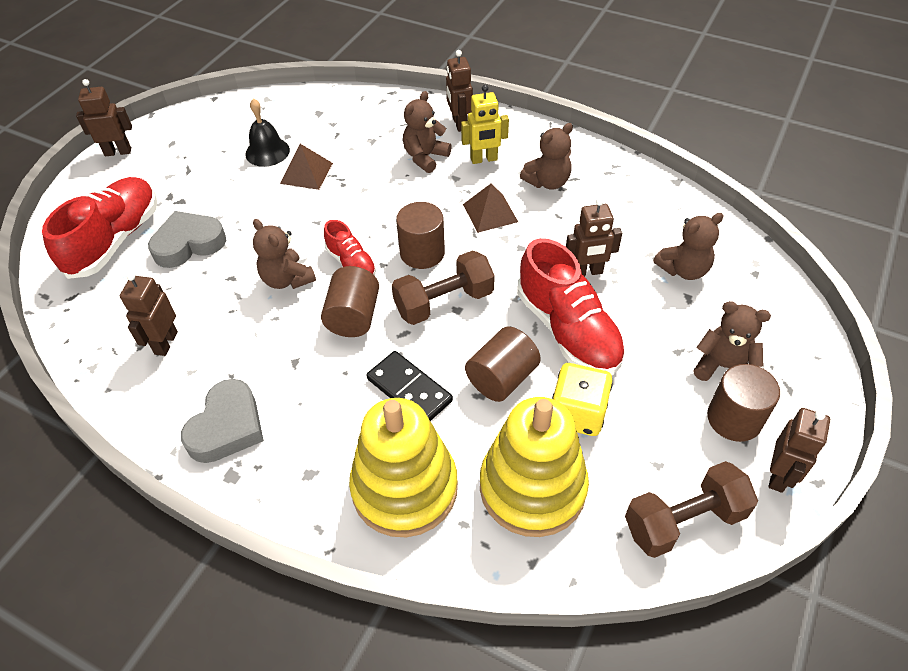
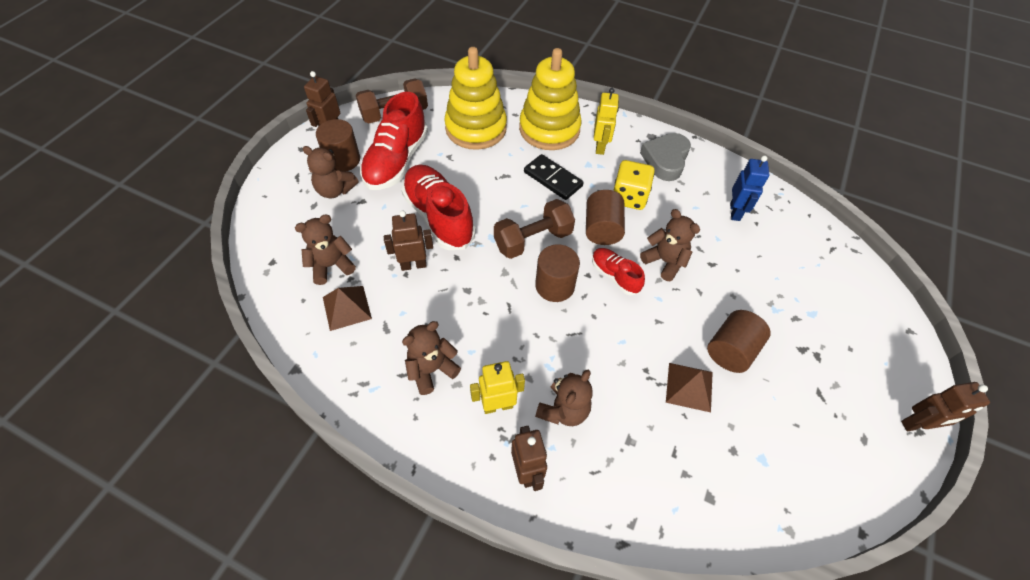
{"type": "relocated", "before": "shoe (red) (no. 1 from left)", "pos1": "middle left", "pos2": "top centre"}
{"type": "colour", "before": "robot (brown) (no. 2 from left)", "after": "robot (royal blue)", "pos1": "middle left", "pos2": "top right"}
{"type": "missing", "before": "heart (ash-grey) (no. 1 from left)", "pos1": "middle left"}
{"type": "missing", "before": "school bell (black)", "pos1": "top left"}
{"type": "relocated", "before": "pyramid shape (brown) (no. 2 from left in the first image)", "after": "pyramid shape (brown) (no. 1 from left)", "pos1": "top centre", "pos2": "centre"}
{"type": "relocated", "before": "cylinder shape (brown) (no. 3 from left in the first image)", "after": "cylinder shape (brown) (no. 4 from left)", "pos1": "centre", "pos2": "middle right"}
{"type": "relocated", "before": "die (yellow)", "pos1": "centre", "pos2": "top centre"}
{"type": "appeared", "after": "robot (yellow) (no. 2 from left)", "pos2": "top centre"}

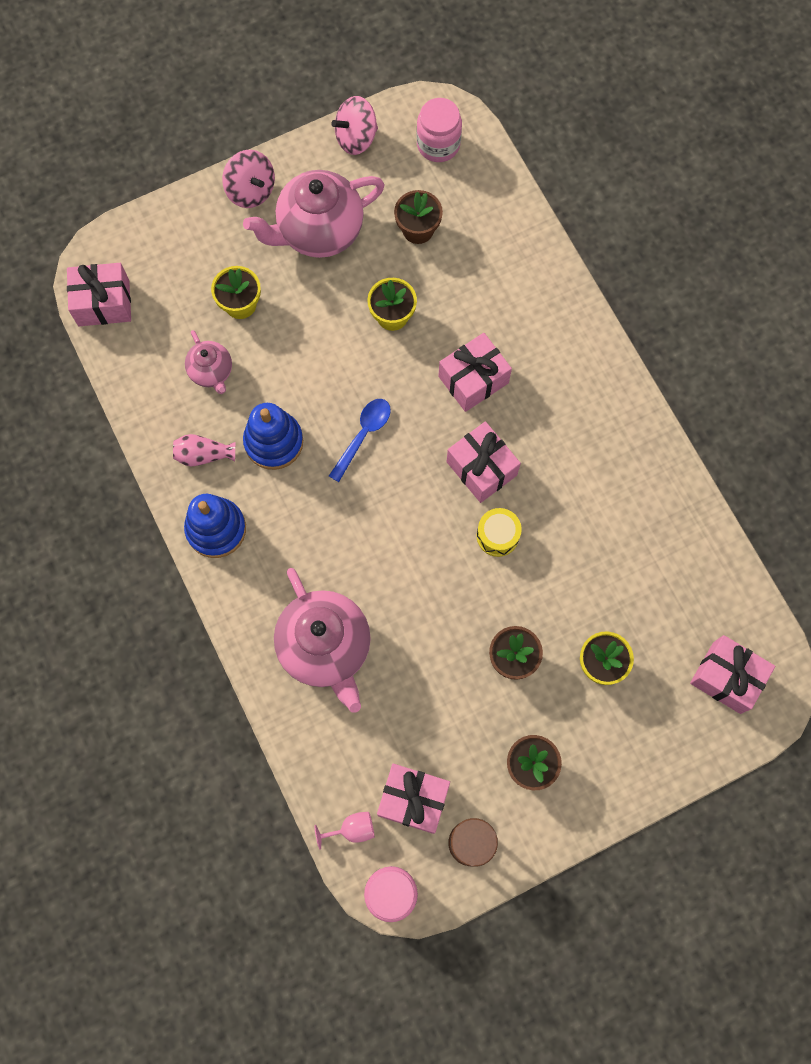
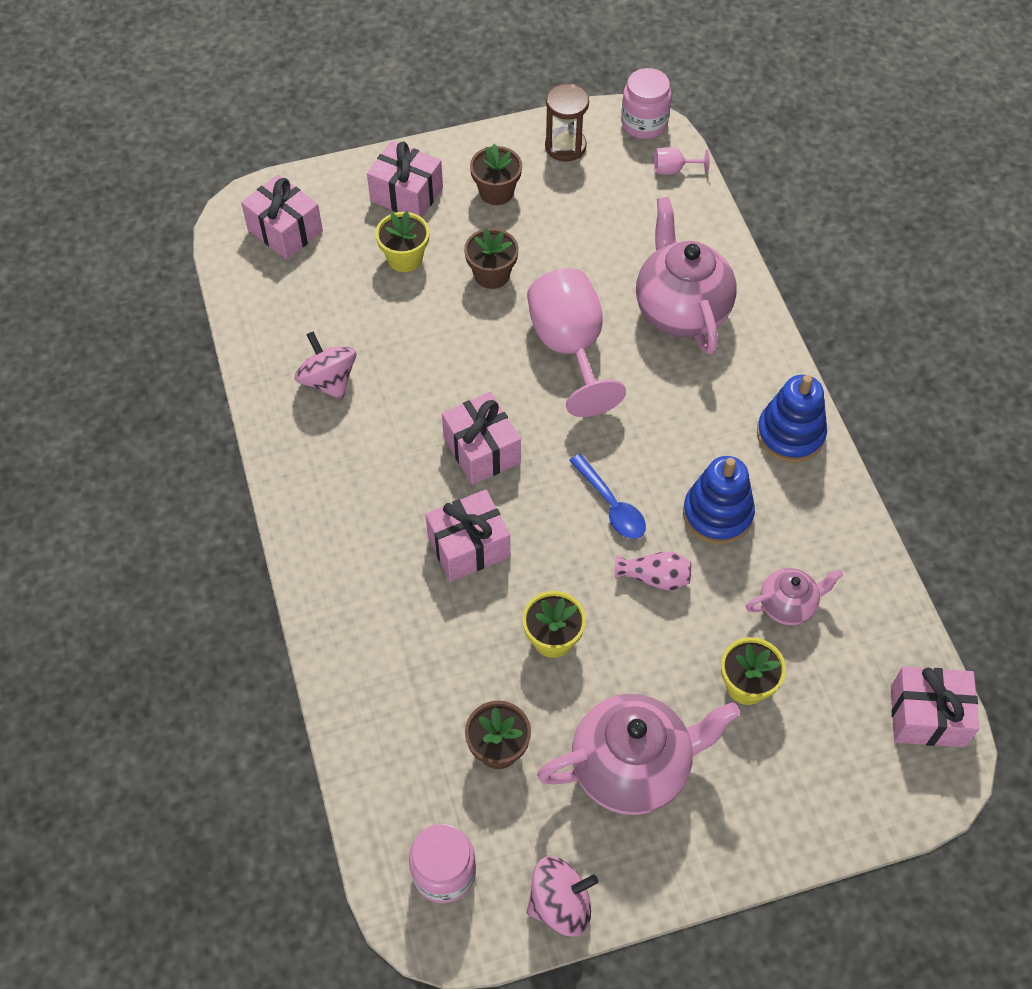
{"type": "relocated", "before": "vase (pink)", "pos1": "middle left", "pos2": "centre"}
{"type": "spun", "before": "tea pot (pink) (no. 1 from left in the first image)", "pos1": "middle left", "pos2": "middle right", "turn": 90}
{"type": "relocated", "before": "spinning top (pink) (no. 1 from left)", "pos1": "top left", "pos2": "middle left"}
{"type": "spun", "before": "teaspoon (royal blue)", "pos1": "centre", "pos2": "centre", "turn": -75}
{"type": "relocated", "before": "present (pink) (no. 2 from left)", "pos1": "bottom centre", "pos2": "top centre"}
{"type": "missing", "before": "drum (yellow)", "pos1": "centre"}
{"type": "appeared", "after": "chalice (pink) (no. 1 from left)", "pos2": "centre"}

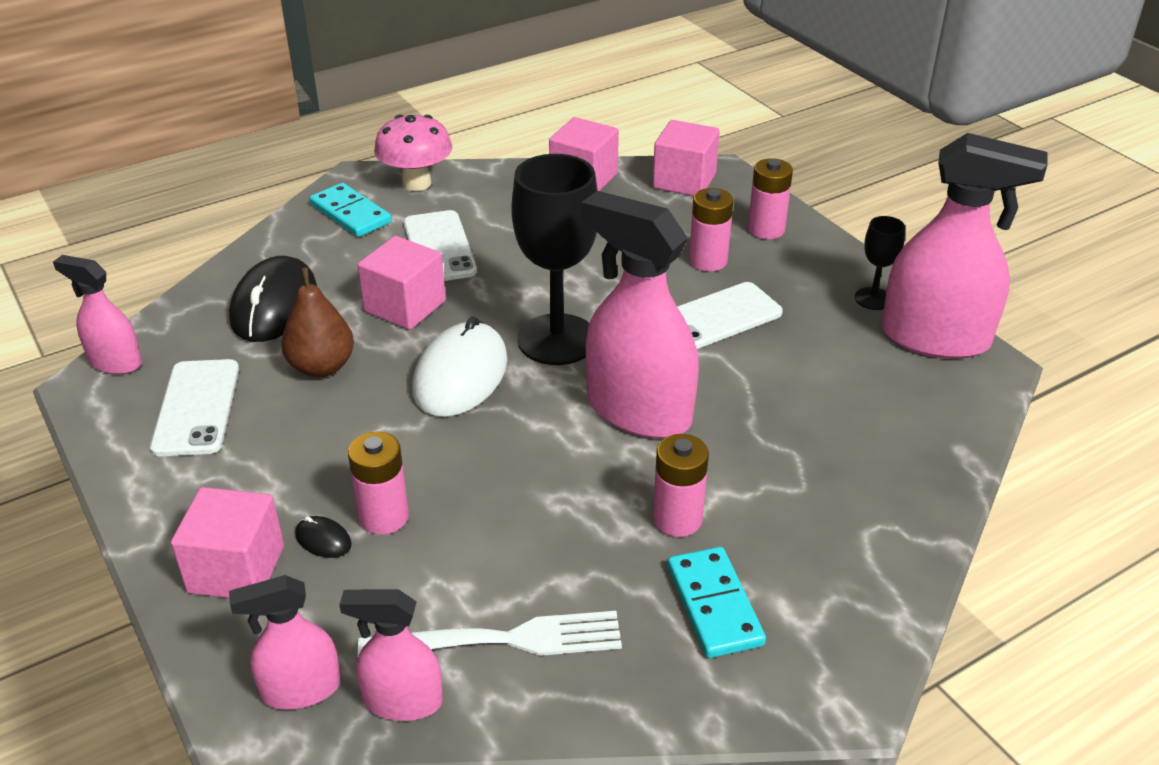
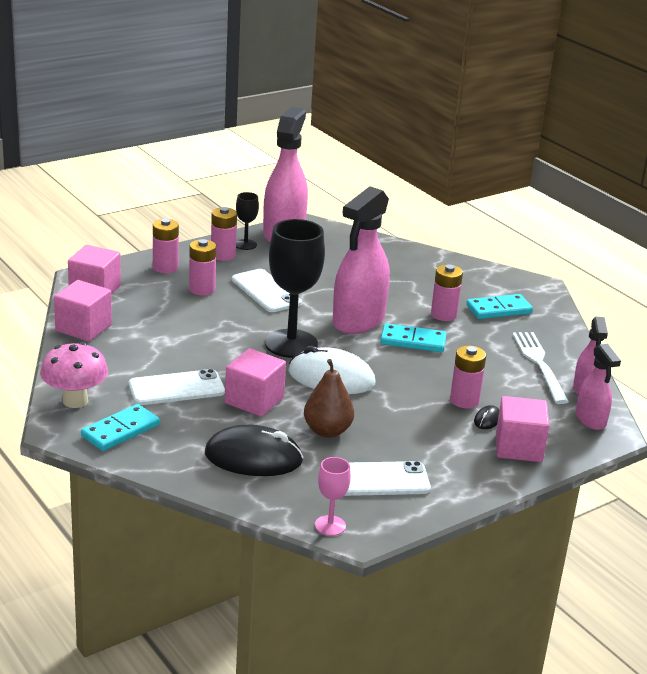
{"type": "exchanged", "before": "spray cleaner (pink) (no. 1 from left)", "after": "chalice (pink)", "pos1": "middle left", "pos2": "bottom centre"}
{"type": "appeared", "after": "battery (pink) (no. 3 from left)", "pos2": "centre"}
{"type": "appeared", "after": "domino tile (turquoise) (no. 2 from left)", "pos2": "centre"}

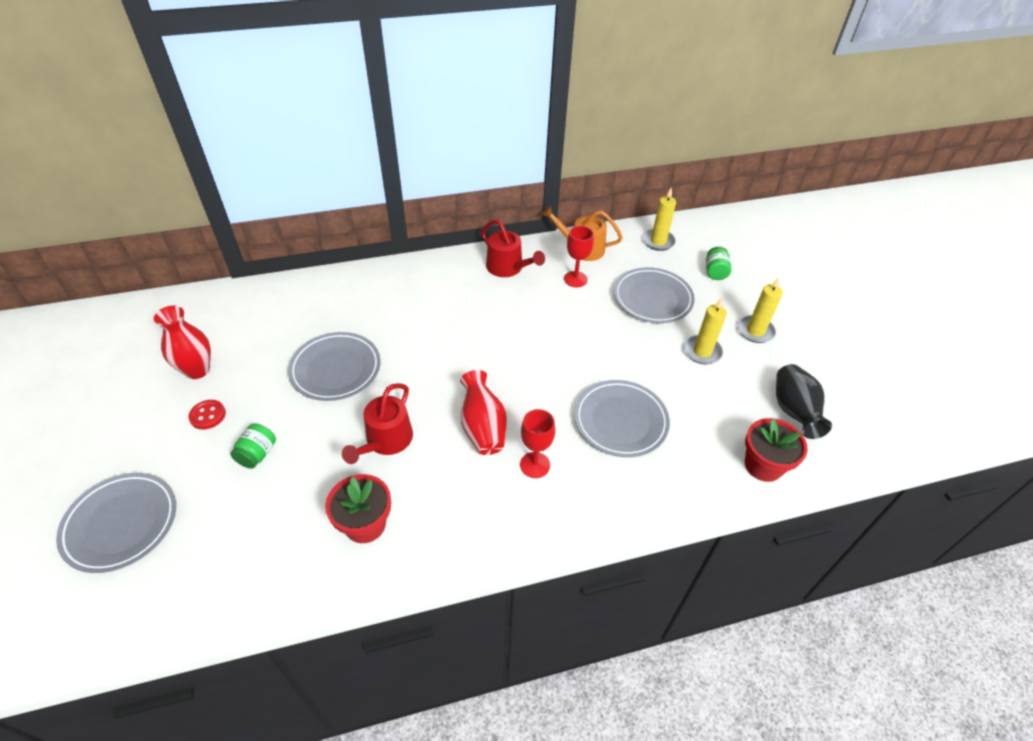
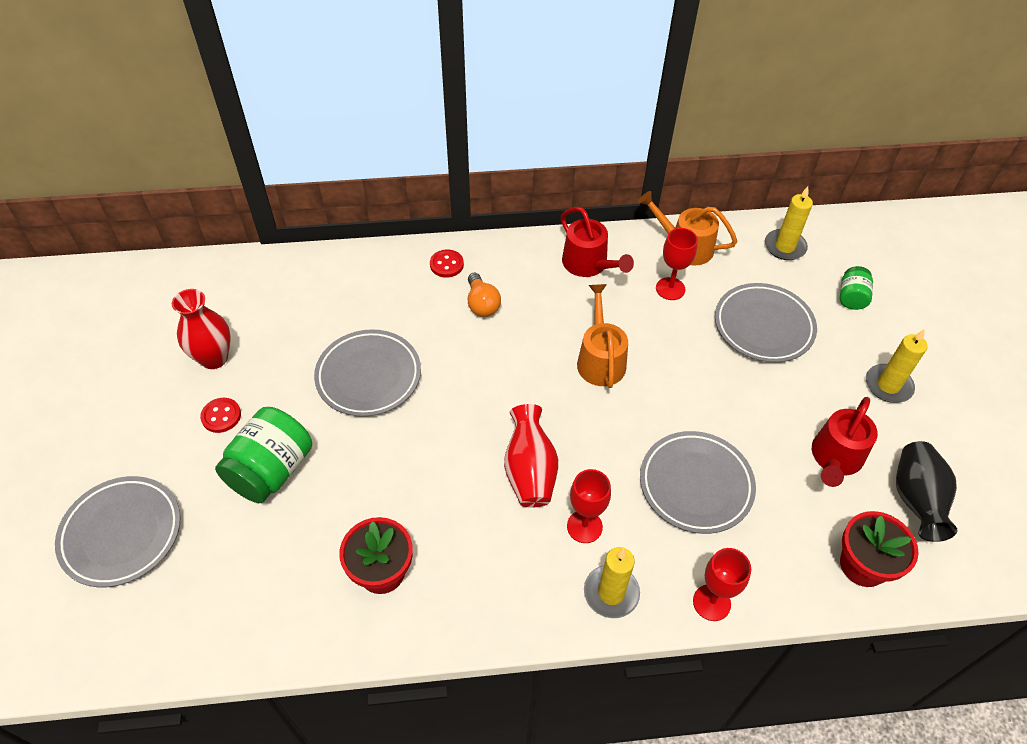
{"type": "size", "before": "jam jar (green) (no. 1 from left)", "pos1": "middle left", "pos2": "middle left", "scale": 1.87}
{"type": "relocated", "before": "watering pot (red) (no. 1 from left in the first image)", "after": "watering pot (red) (no. 2 from left)", "pos1": "centre", "pos2": "middle right"}
{"type": "relocated", "before": "candle (yellow) (no. 2 from left in the first image)", "after": "candle (yellow) (no. 1 from left)", "pos1": "middle right", "pos2": "bottom centre"}
{"type": "appeared", "after": "shirt button (red) (no. 2 from left)", "pos2": "centre"}
{"type": "appeared", "after": "bulb (orange-coloured)", "pos2": "centre"}
{"type": "appeared", "after": "watering pot (orange-coloured) (no. 1 from left)", "pos2": "centre"}
{"type": "appeared", "after": "chalice (red) (no. 3 from left)", "pos2": "bottom right"}

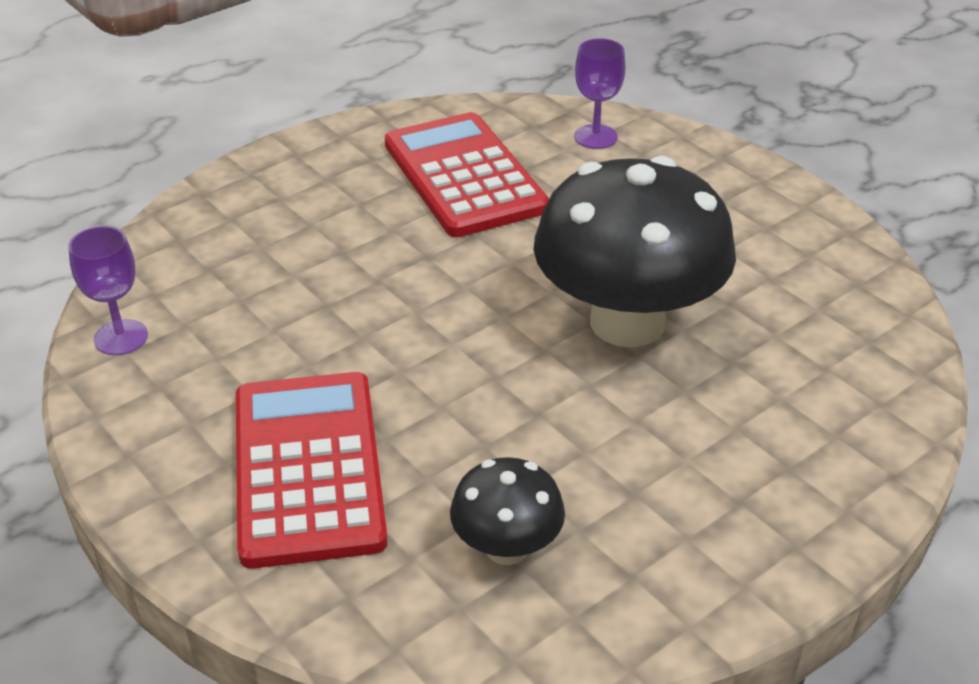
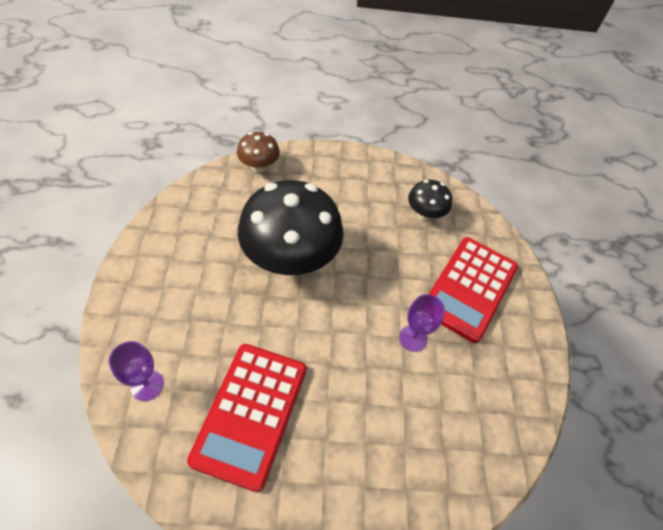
{"type": "relocated", "before": "chalice (violet) (no. 1 from left in the first image)", "after": "chalice (violet) (no. 2 from left)", "pos1": "middle left", "pos2": "centre"}
{"type": "appeared", "after": "toadstool (brown)", "pos2": "top centre"}

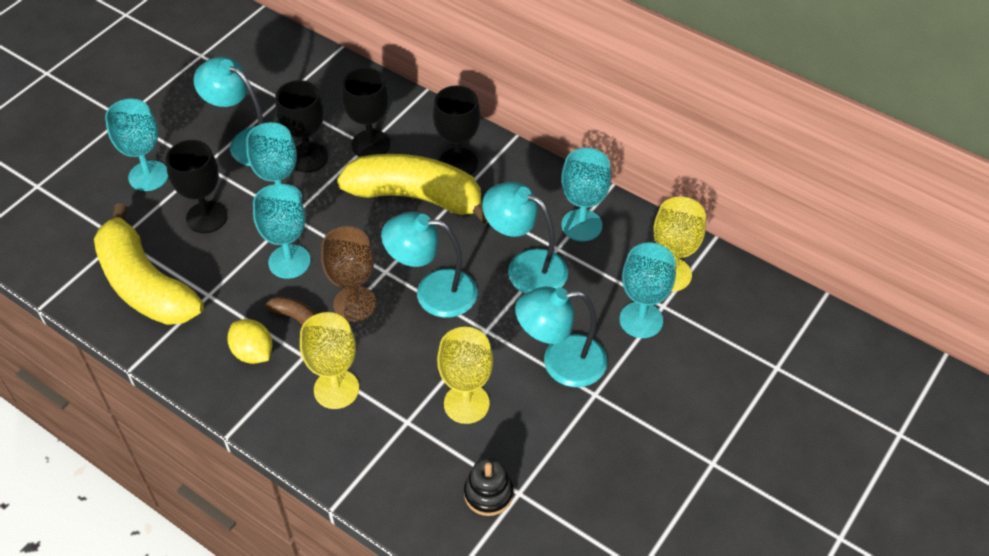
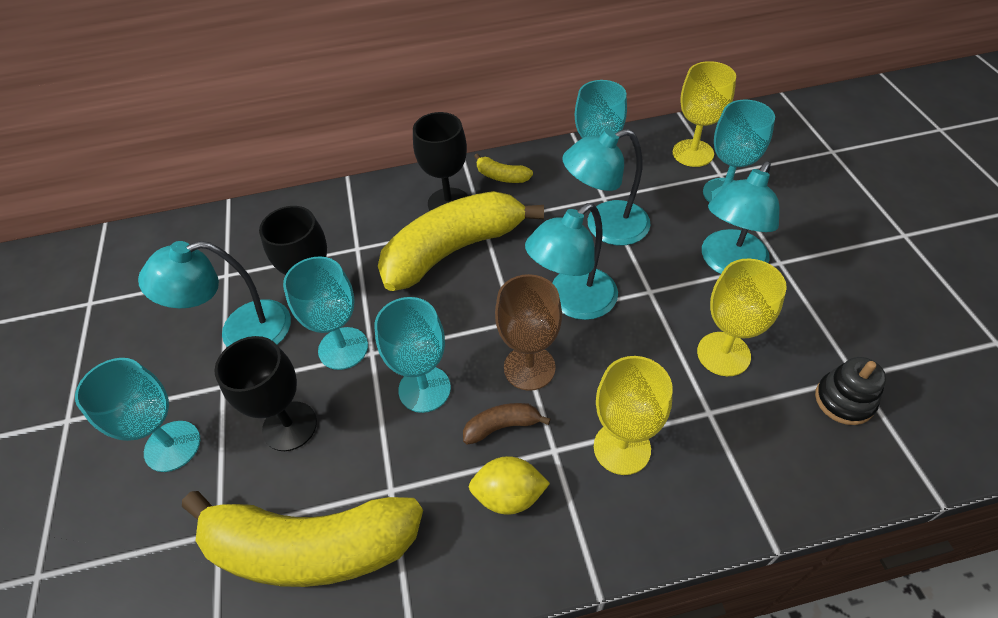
{"type": "missing", "before": "chalice (black) (no. 3 from left)", "pos1": "top centre"}
{"type": "appeared", "after": "banana fruit (yellow) (no. 3 from left)", "pos2": "top centre"}

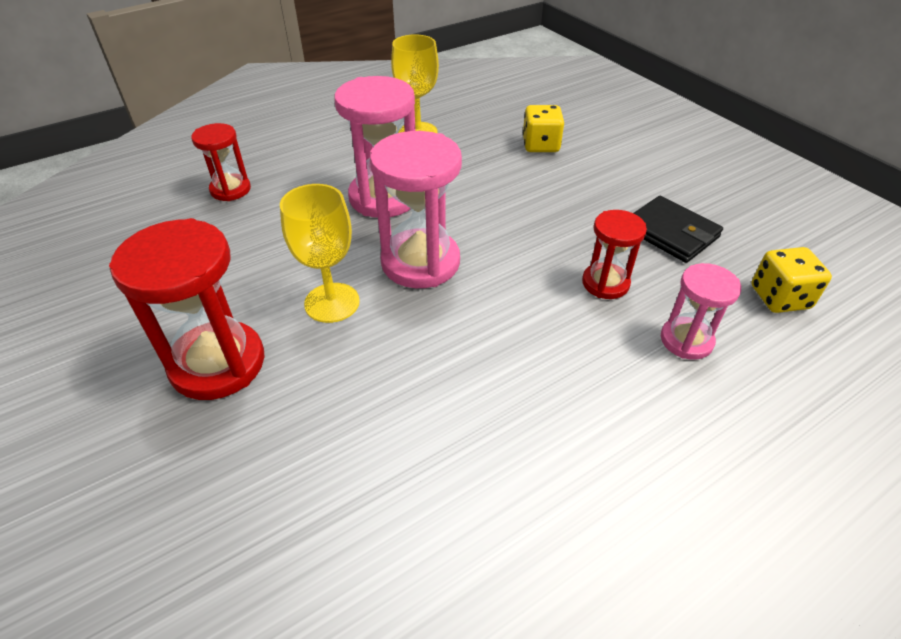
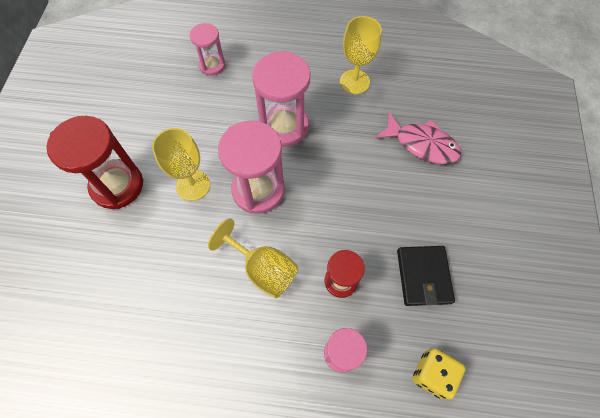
{"type": "colour", "before": "sand timer (red) (no. 2 from left)", "after": "sand timer (pink) (no. 1 from left)", "pos1": "top left", "pos2": "top centre"}
{"type": "exchanged", "before": "die (yellow) (no. 1 from left)", "after": "fish (pink)", "pos1": "top centre", "pos2": "top right"}
{"type": "appeared", "after": "chalice (yellow) (no. 2 from left)", "pos2": "centre"}

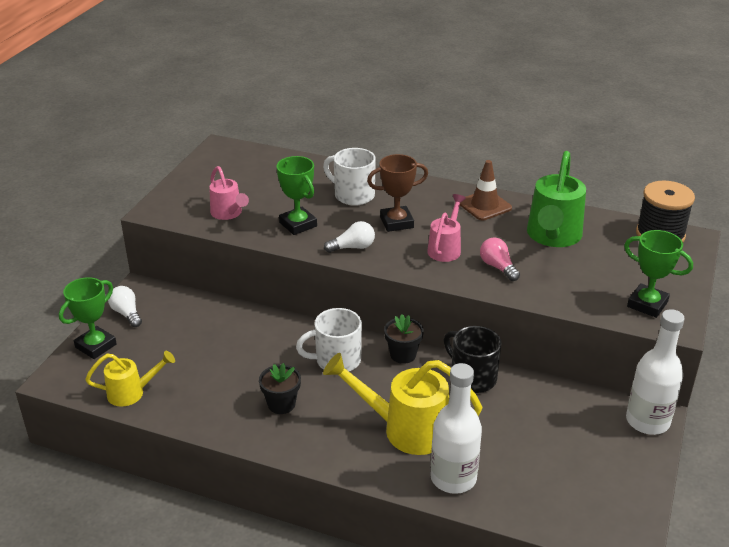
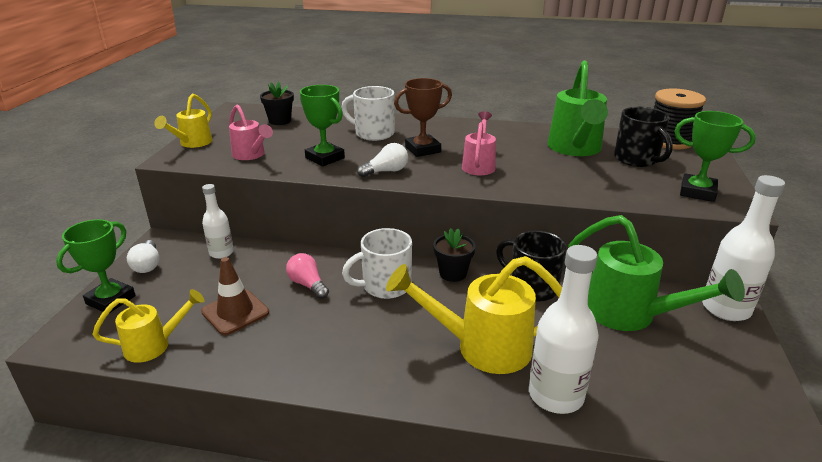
{"type": "spun", "before": "bulb (pure white) (no. 1 from left)", "pos1": "middle left", "pos2": "middle left", "turn": -150}
{"type": "relocated", "before": "potted plant (black) (no. 1 from left)", "pos1": "bottom centre", "pos2": "top centre"}
{"type": "relocated", "before": "road cone (brown)", "pos1": "middle right", "pos2": "middle left"}
{"type": "relocated", "before": "bulb (pink)", "pos1": "middle right", "pos2": "centre"}
{"type": "appeared", "after": "watering pot (yellow) (no. 2 from left)", "pos2": "top left"}
{"type": "appeared", "after": "bottle (pure white) (no. 1 from left)", "pos2": "middle left"}
{"type": "appeared", "after": "watering pot (green) (no. 2 from left)", "pos2": "middle right"}
{"type": "appeared", "after": "mug (black) (no. 2 from left)", "pos2": "top right"}

